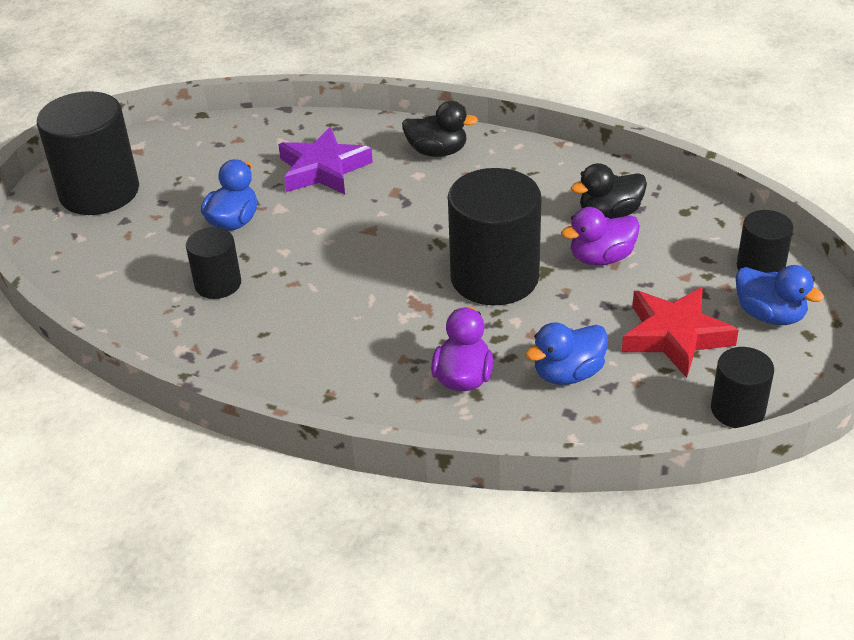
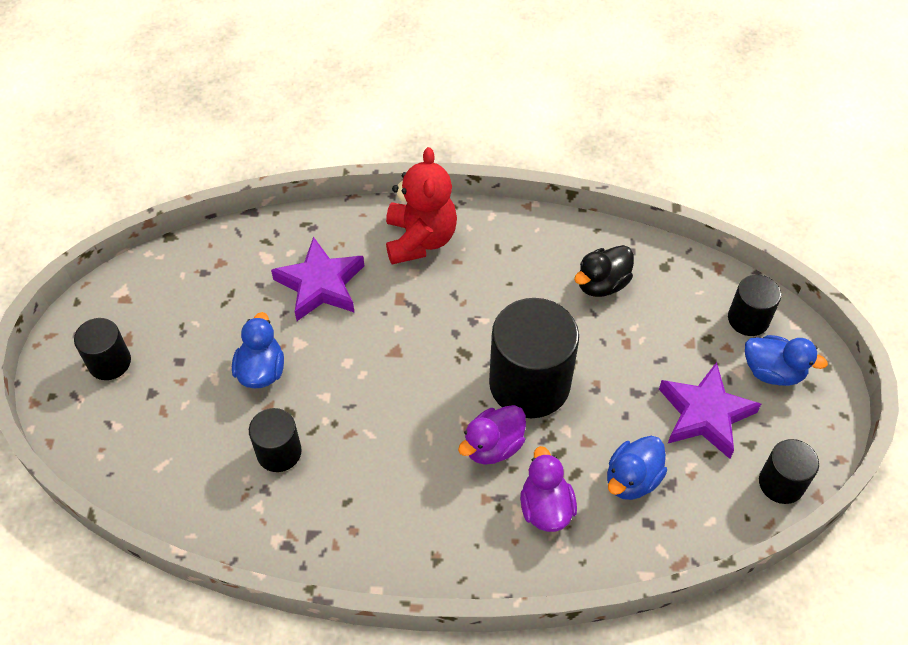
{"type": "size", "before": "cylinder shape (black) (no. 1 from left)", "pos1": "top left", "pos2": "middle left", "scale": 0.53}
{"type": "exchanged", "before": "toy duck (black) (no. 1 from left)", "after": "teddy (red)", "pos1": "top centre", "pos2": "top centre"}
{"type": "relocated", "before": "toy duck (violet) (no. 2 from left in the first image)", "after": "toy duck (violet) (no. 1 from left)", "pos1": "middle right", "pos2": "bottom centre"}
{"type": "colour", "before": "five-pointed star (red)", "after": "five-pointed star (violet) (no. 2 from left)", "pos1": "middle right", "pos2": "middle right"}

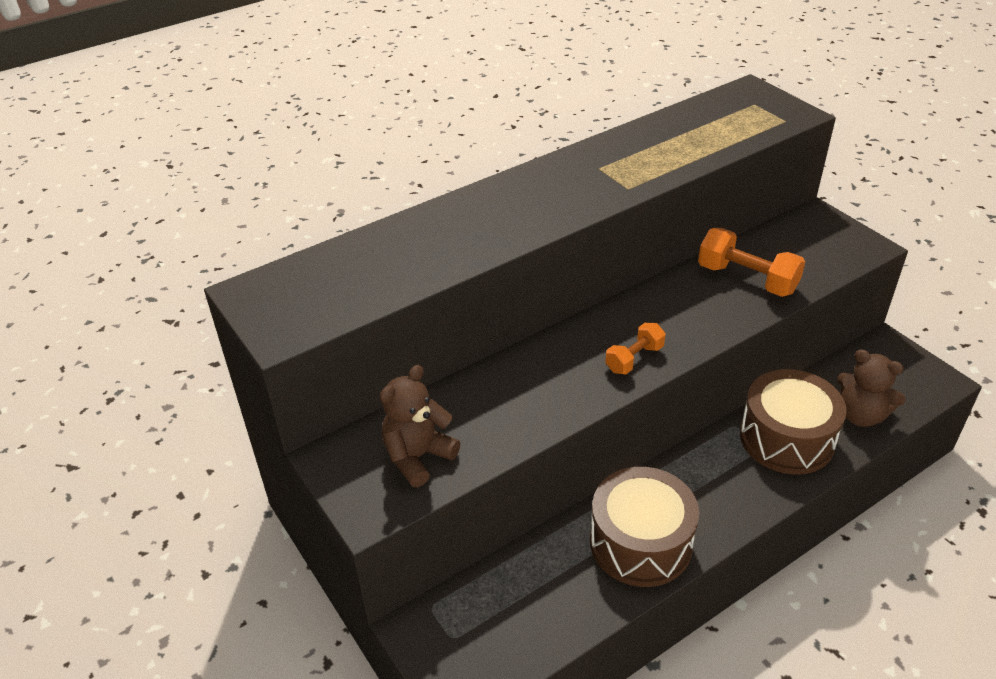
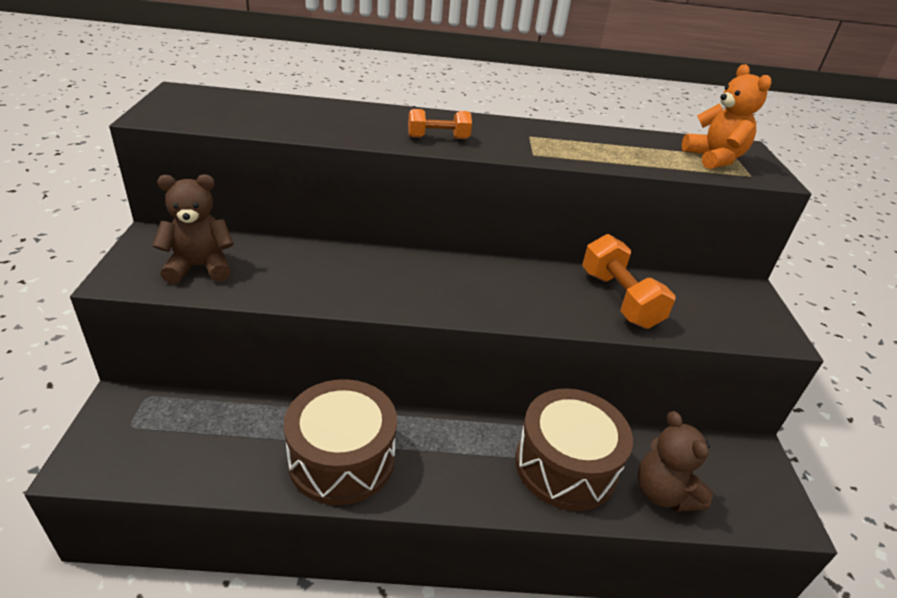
{"type": "relocated", "before": "free weight (orange-coloured) (no. 1 from left)", "pos1": "centre", "pos2": "top centre"}
{"type": "appeared", "after": "teddy (orange-coloured)", "pos2": "top right"}

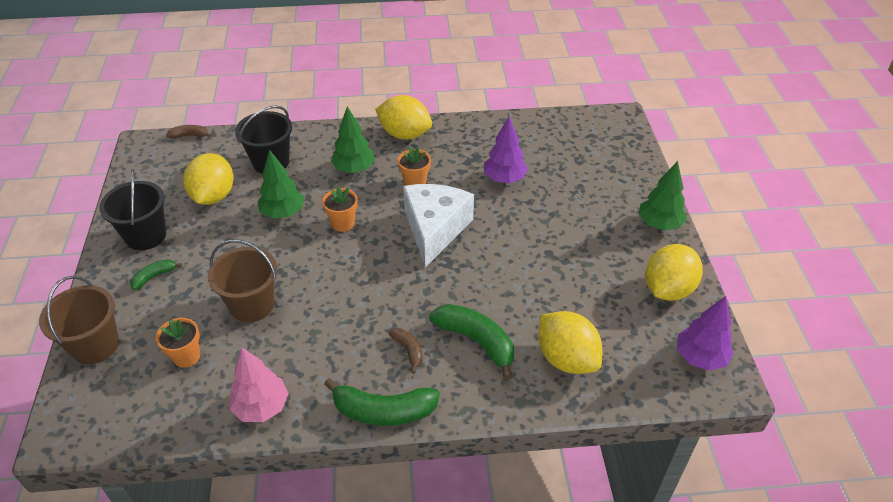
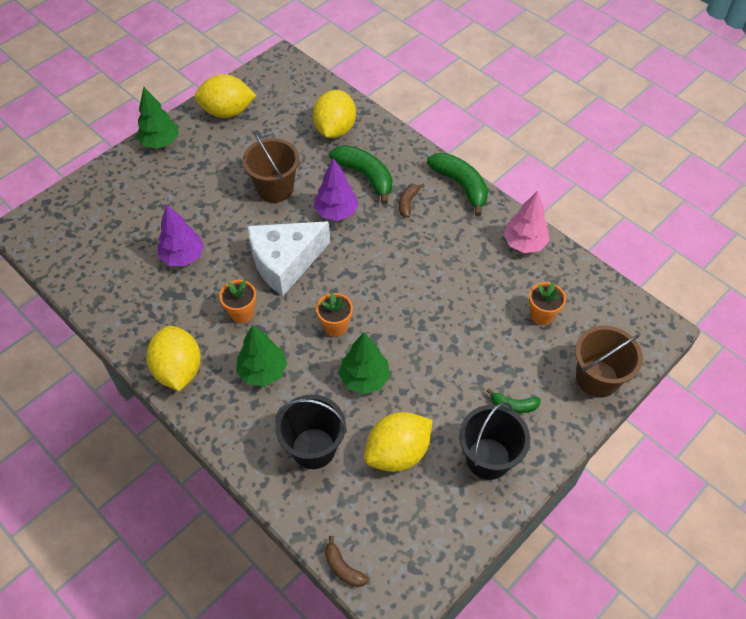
{"type": "relocated", "before": "pail (brown) (no. 2 from left in the first image)", "after": "pail (brown) (no. 1 from left)", "pos1": "middle left", "pos2": "top centre"}
{"type": "spun", "before": "banana fruit (green) (no. 3 from left in the first image)", "pos1": "bottom centre", "pos2": "top centre", "turn": 135}
{"type": "relocated", "before": "toy tree (violet) (no. 2 from left)", "pos1": "middle right", "pos2": "top centre"}

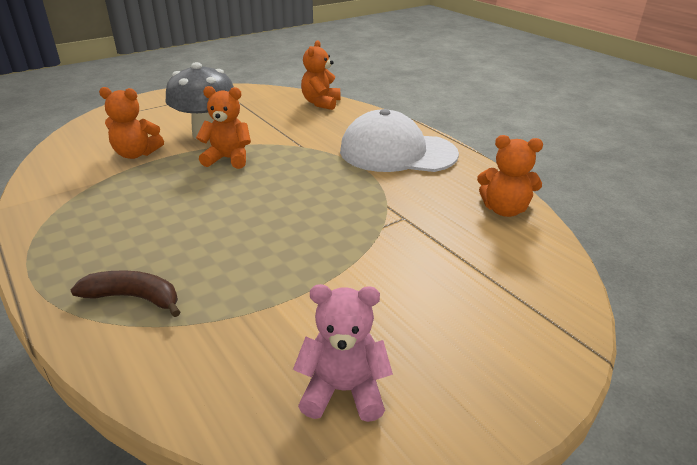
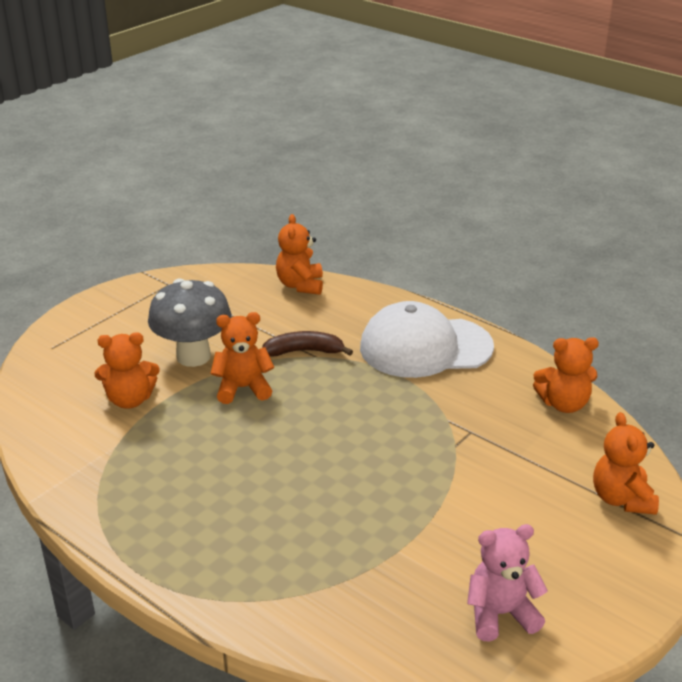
{"type": "relocated", "before": "banana fruit (brown)", "pos1": "middle left", "pos2": "centre"}
{"type": "appeared", "after": "teddy (orange-coloured) (no. 5 from left)", "pos2": "bottom right"}

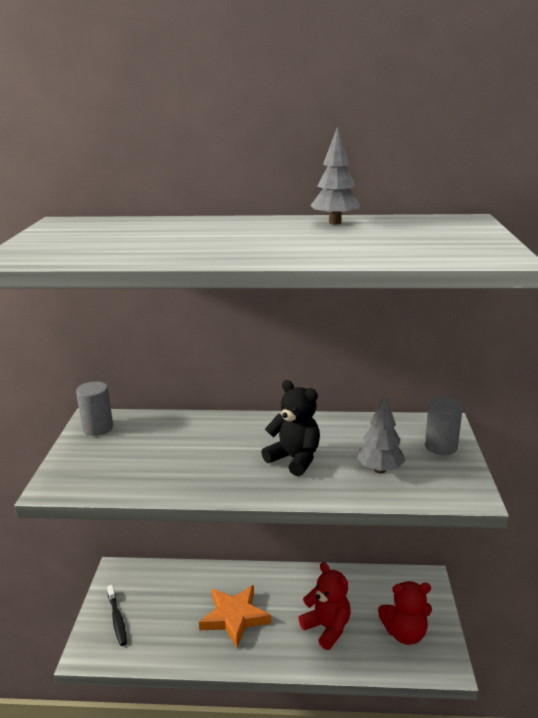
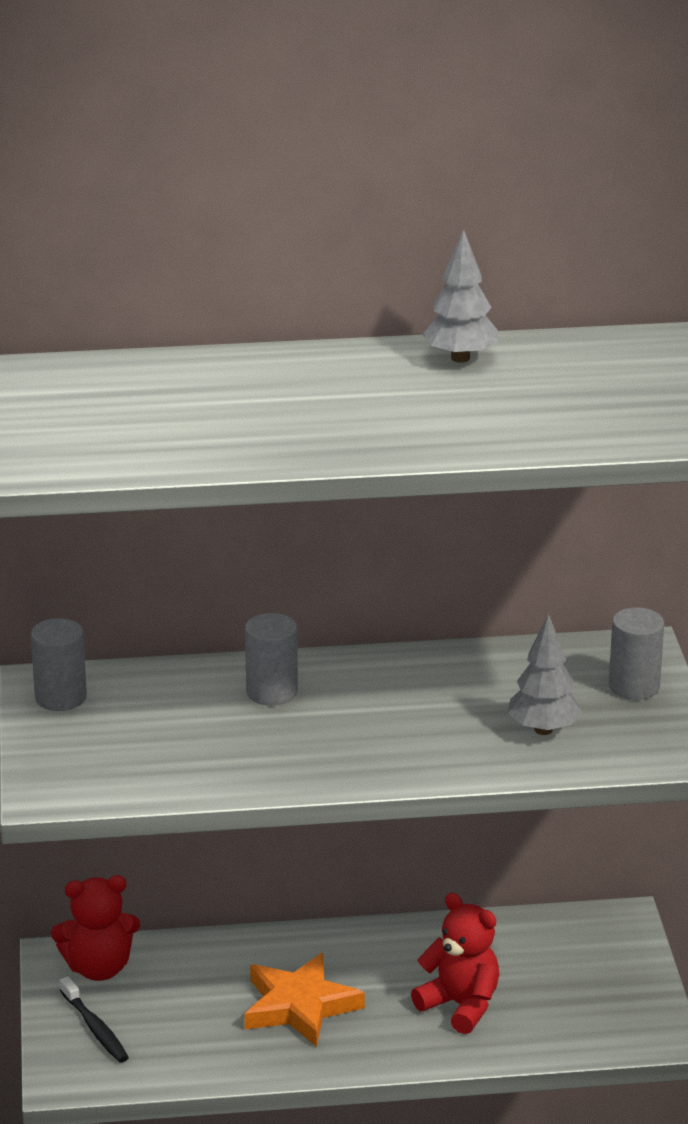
{"type": "missing", "before": "teddy (black)", "pos1": "centre"}
{"type": "relocated", "before": "teddy (red) (no. 2 from left in the first image)", "after": "teddy (red) (no. 1 from left)", "pos1": "bottom right", "pos2": "bottom left"}
{"type": "appeared", "after": "cylinder shape (ash-grey) (no. 2 from left)", "pos2": "centre"}

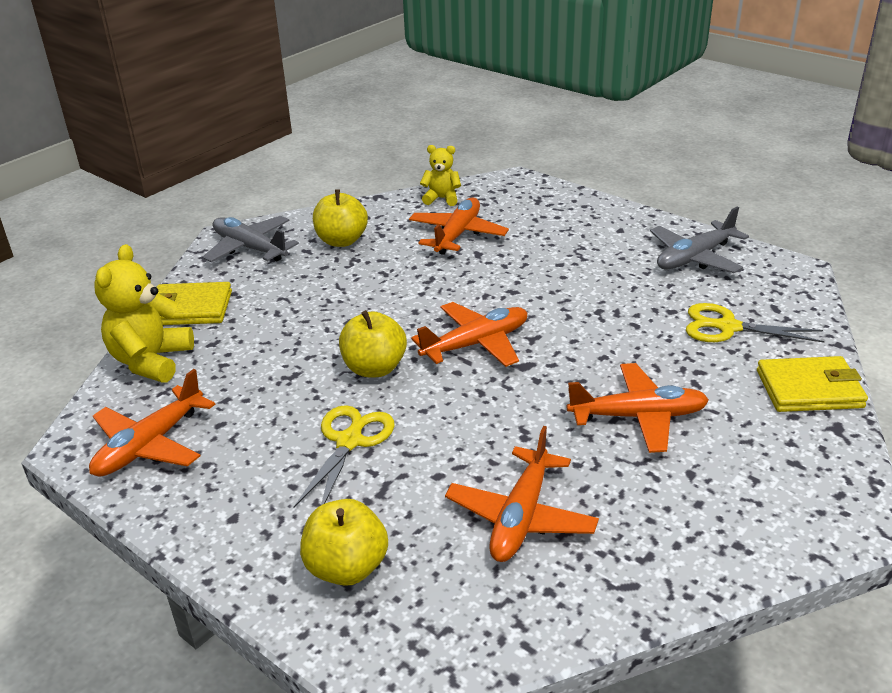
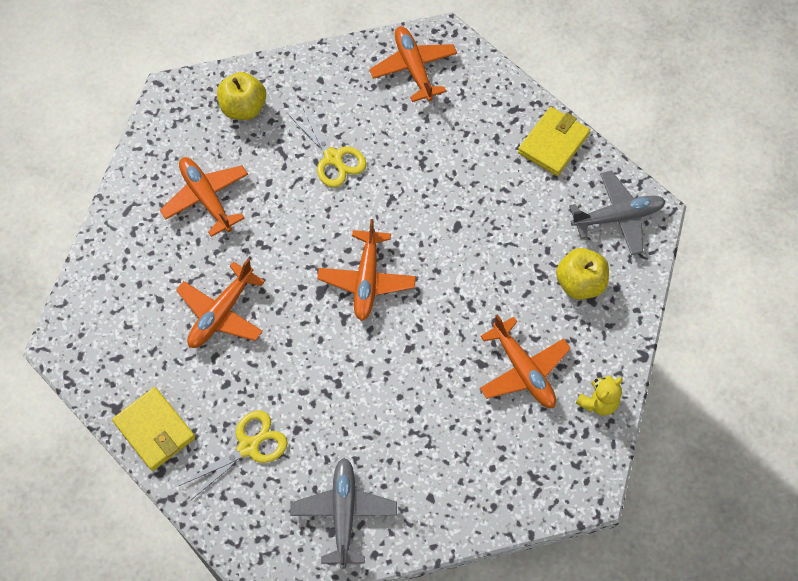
{"type": "missing", "before": "teddy (yellow) (no. 1 from left)", "pos1": "middle left"}
{"type": "missing", "before": "toy apple (yellow) (no. 3 from left)", "pos1": "centre"}
{"type": "spun", "before": "wallet (yellow) (no. 2 from left in the first image)", "pos1": "middle right", "pos2": "bottom left", "turn": -75}

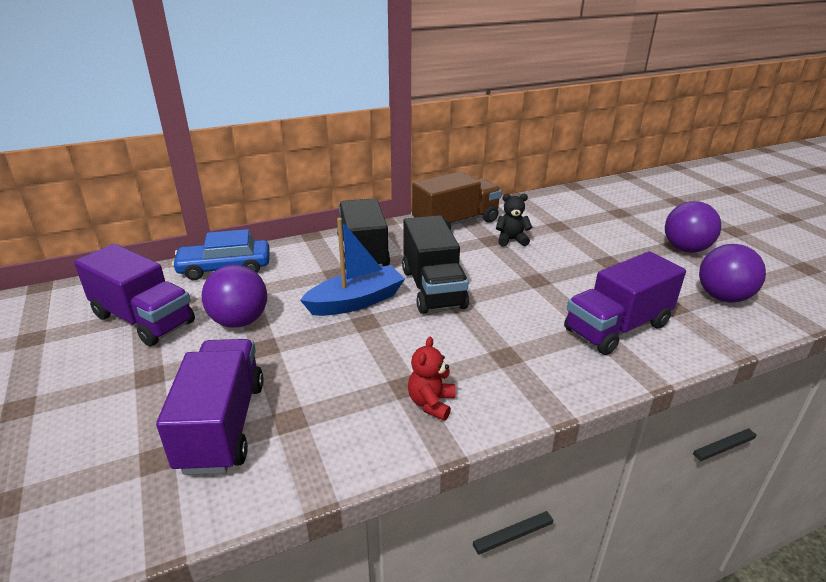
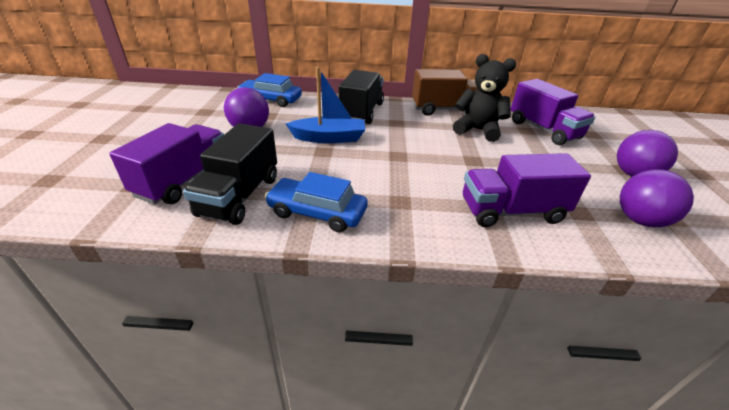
{"type": "relocated", "before": "truck (violet) (no. 1 from left in the first image)", "after": "truck (violet) (no. 3 from left)", "pos1": "middle left", "pos2": "top right"}
{"type": "relocated", "before": "truck (black) (no. 2 from left in the first image)", "after": "truck (black) (no. 1 from left)", "pos1": "centre", "pos2": "middle left"}
{"type": "exchanged", "before": "teddy (red)", "after": "automobile (royal blue) (no. 2 from left)", "pos1": "centre", "pos2": "centre"}
{"type": "size", "before": "teddy (black)", "pos1": "centre", "pos2": "top centre", "scale": 1.79}

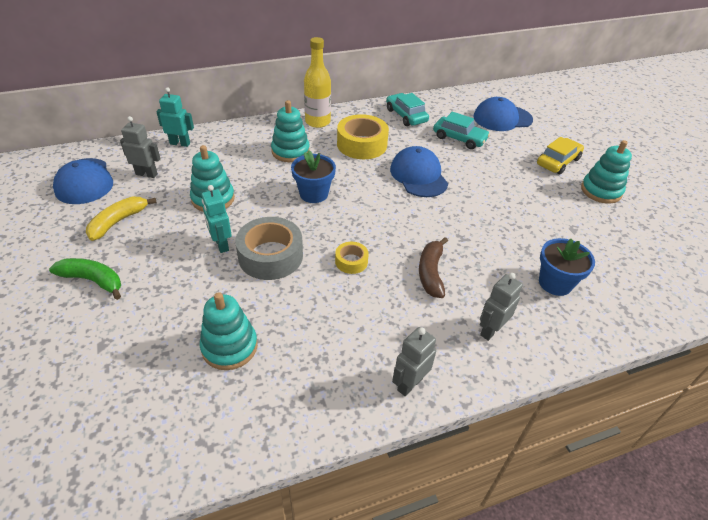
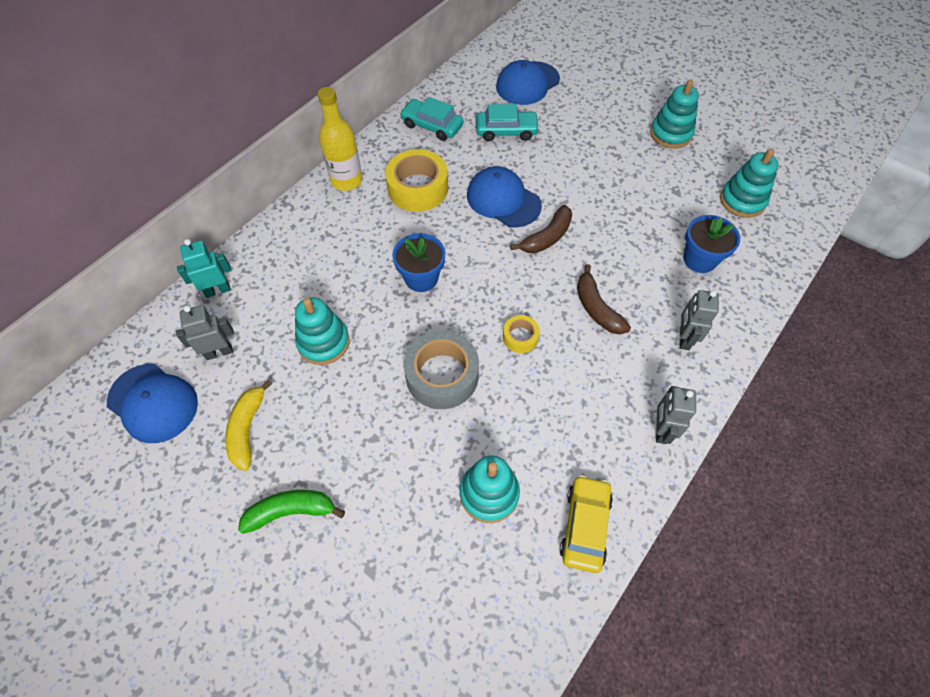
{"type": "missing", "before": "robot (turquoise) (no. 2 from left)", "pos1": "middle left"}
{"type": "relocated", "before": "stacking toy (turquoise) (no. 3 from left in the first image)", "after": "stacking toy (turquoise) (no. 4 from left)", "pos1": "top centre", "pos2": "top right"}
{"type": "relocated", "before": "automobile (yellow)", "pos1": "top right", "pos2": "bottom centre"}
{"type": "appeared", "after": "banana fruit (brown) (no. 1 from left)", "pos2": "top centre"}

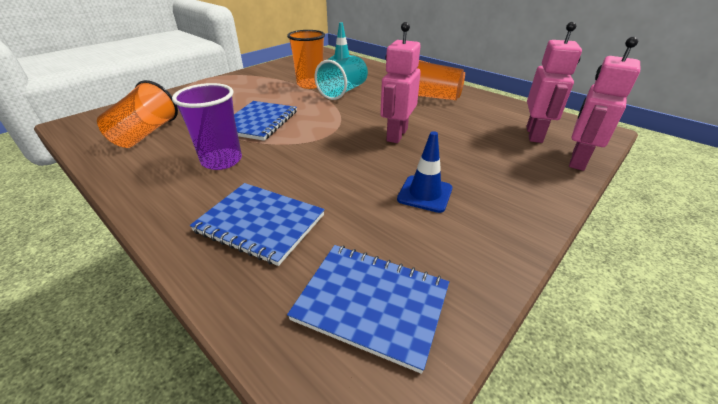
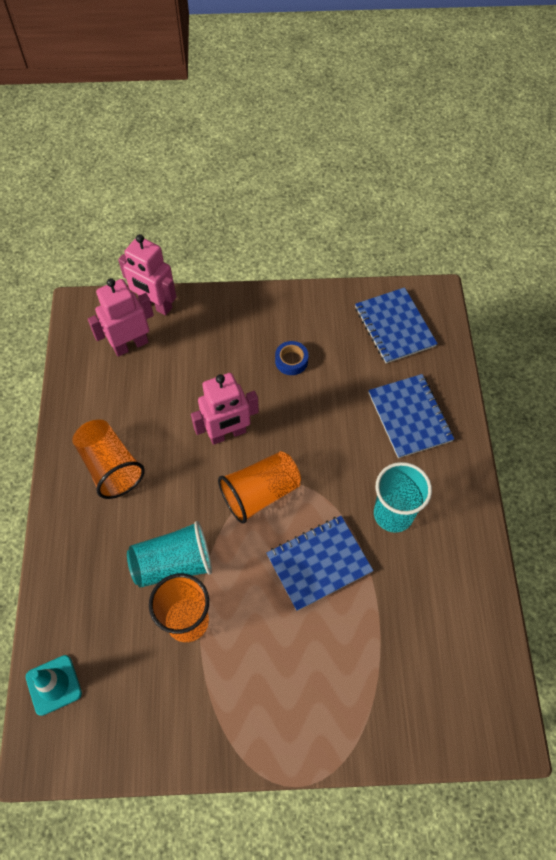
{"type": "relocated", "before": "tumbler (orange-coloured) (no. 1 from left in the first image)", "after": "tumbler (orange-coloured) (no. 3 from left)", "pos1": "top left", "pos2": "centre"}
{"type": "colour", "before": "tumbler (violet)", "after": "tumbler (turquoise) (no. 2 from left)", "pos1": "top left", "pos2": "middle right"}
{"type": "exchanged", "before": "road cone (royal blue)", "after": "tape (royal blue)", "pos1": "centre", "pos2": "centre"}
{"type": "spun", "before": "robot (pink) (no. 3 from left in the first image)", "pos1": "top right", "pos2": "top left", "turn": 45}

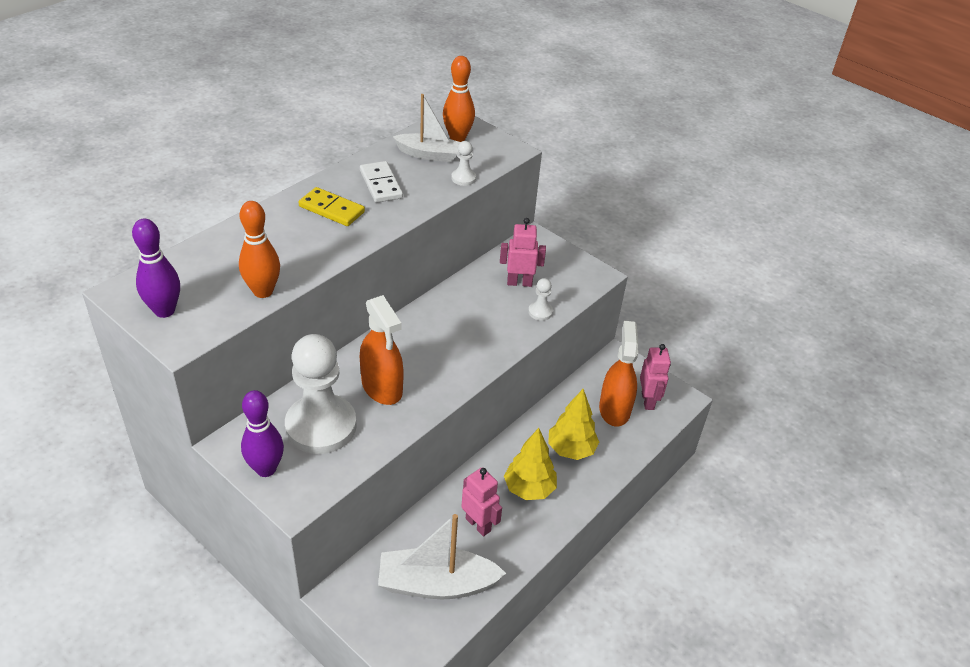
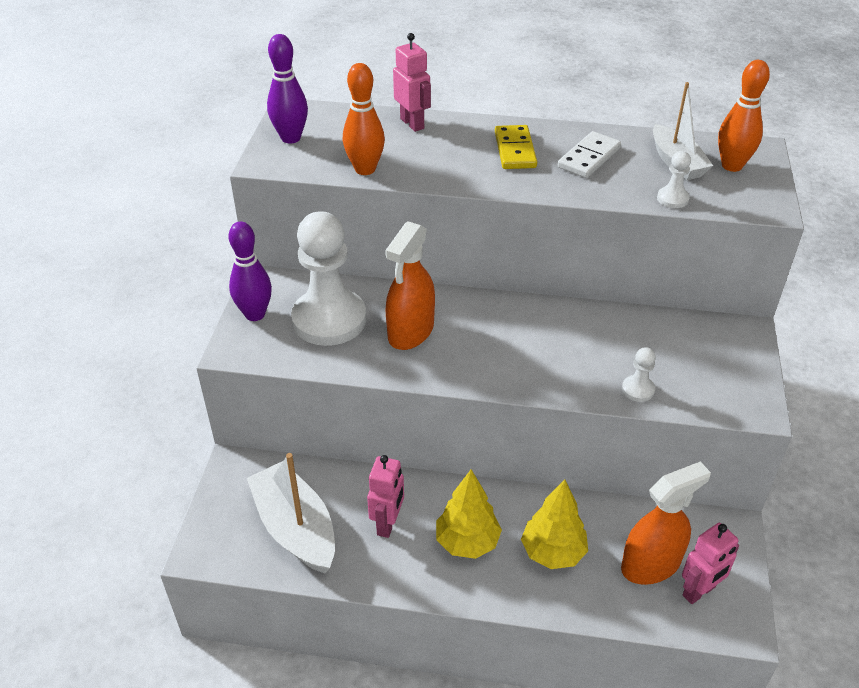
{"type": "relocated", "before": "robot (pink) (no. 2 from left)", "pos1": "centre", "pos2": "top centre"}

